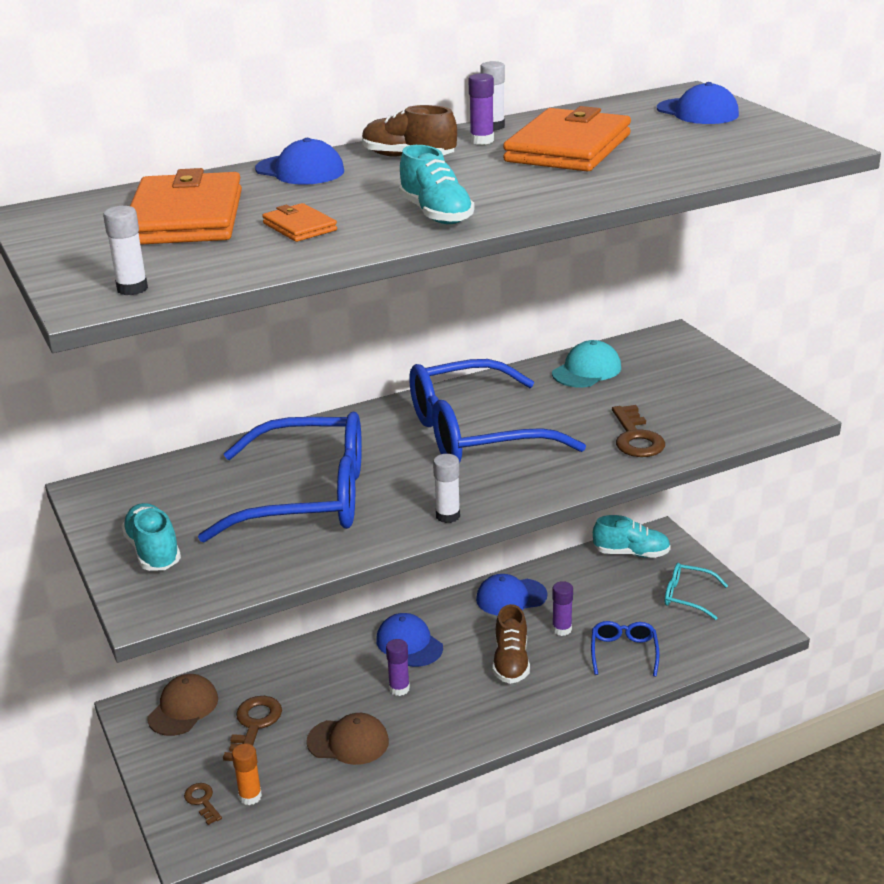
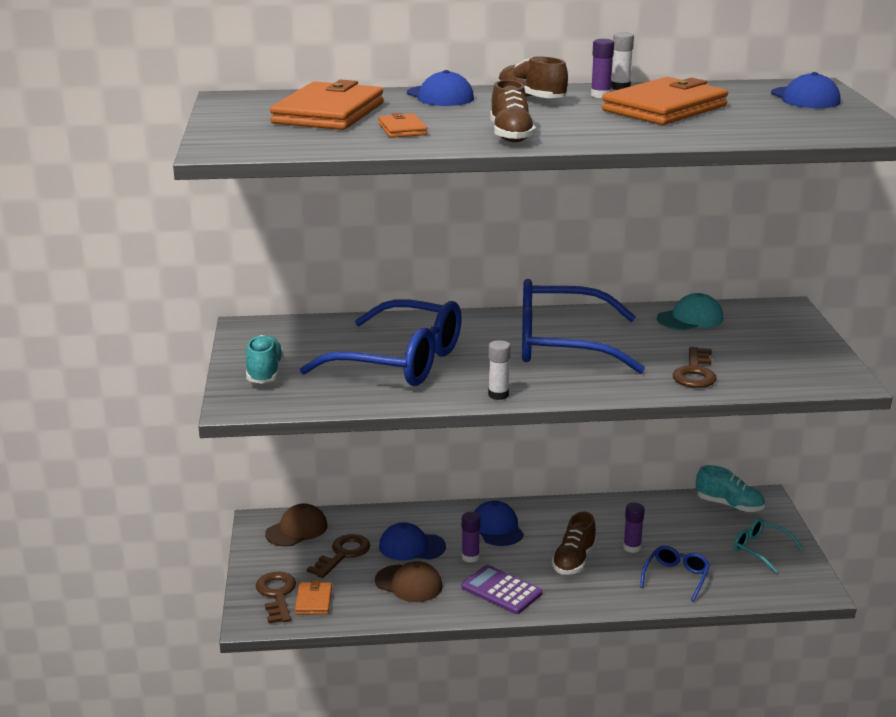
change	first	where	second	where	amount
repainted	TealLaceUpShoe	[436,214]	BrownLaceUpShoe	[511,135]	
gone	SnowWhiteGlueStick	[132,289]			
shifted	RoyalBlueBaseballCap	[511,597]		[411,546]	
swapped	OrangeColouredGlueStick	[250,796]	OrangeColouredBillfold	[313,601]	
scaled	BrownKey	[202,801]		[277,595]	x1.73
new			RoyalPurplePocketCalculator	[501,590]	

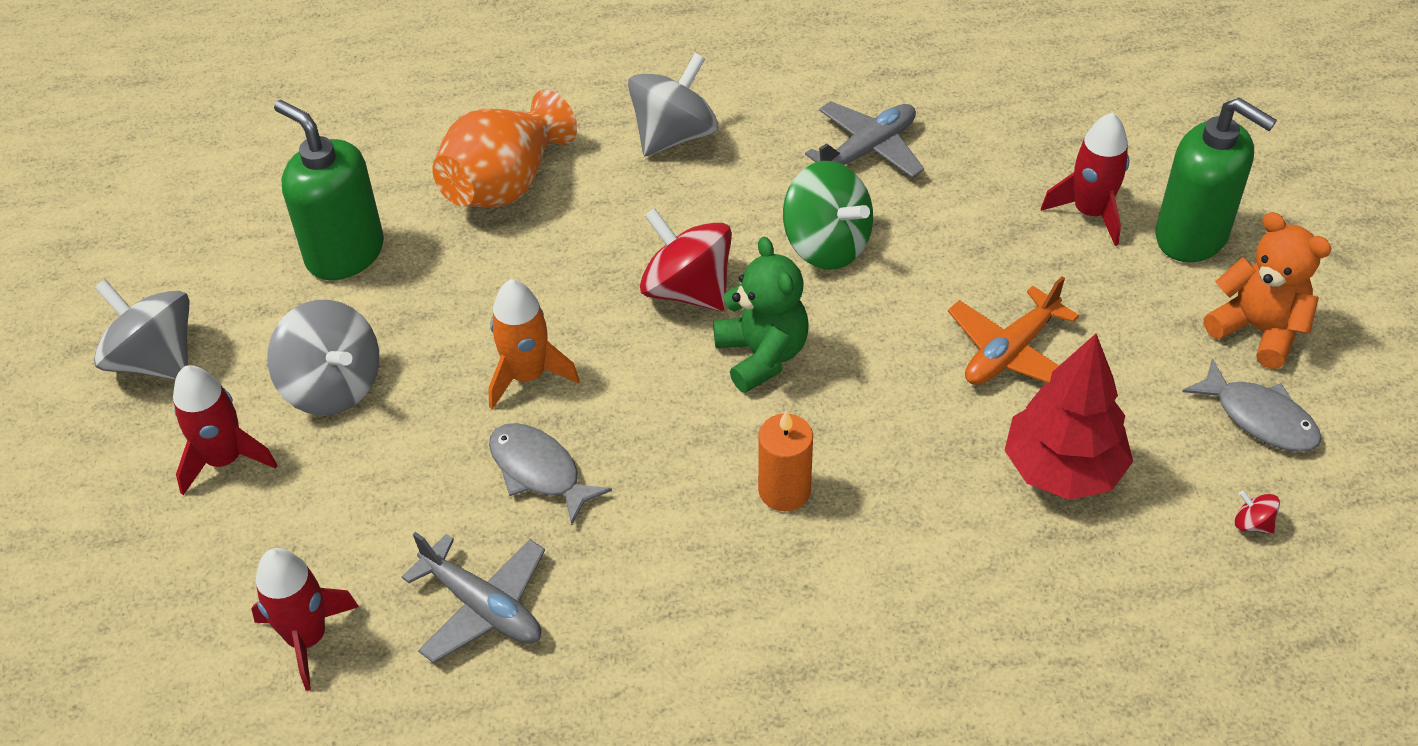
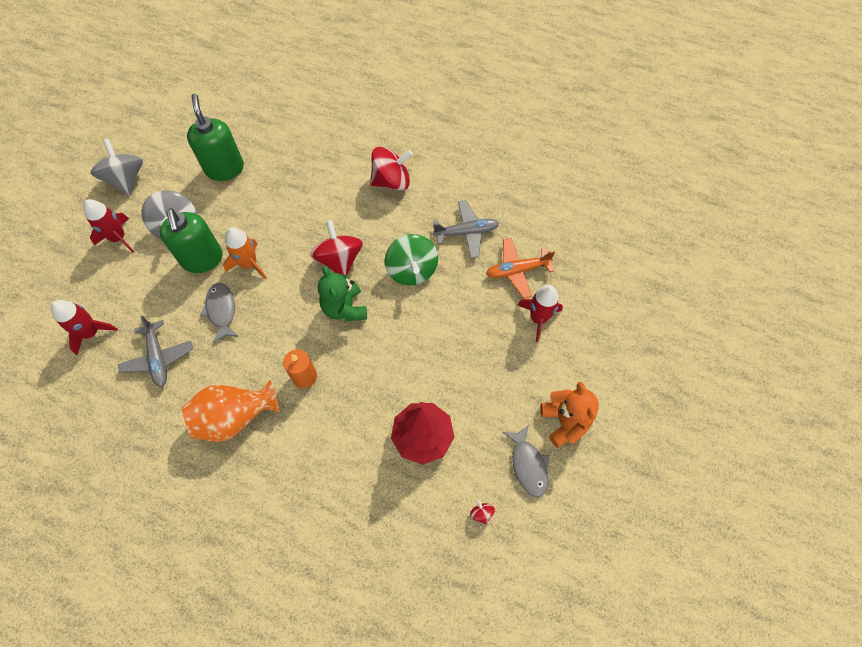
change	first	where	second	where	amount
repainted	GreySpinningTop	[674,135]	CrimsonSpinningTop	[391,181]	
shifted	OrangeColouredFlowerVase	[505,183]		[235,417]	
shifted	LeafGreenSoapPump	[1192,236]		[202,259]	
rotated	LeafGreenTeddy	[762,355]		[344,308]	150 degrees clockwise
shifted	OrangeColouredToyPlane	[1010,351]		[517,270]	

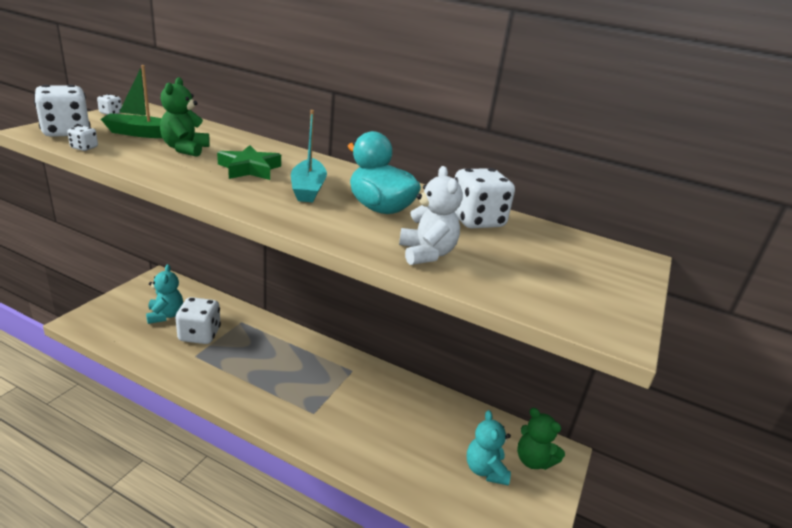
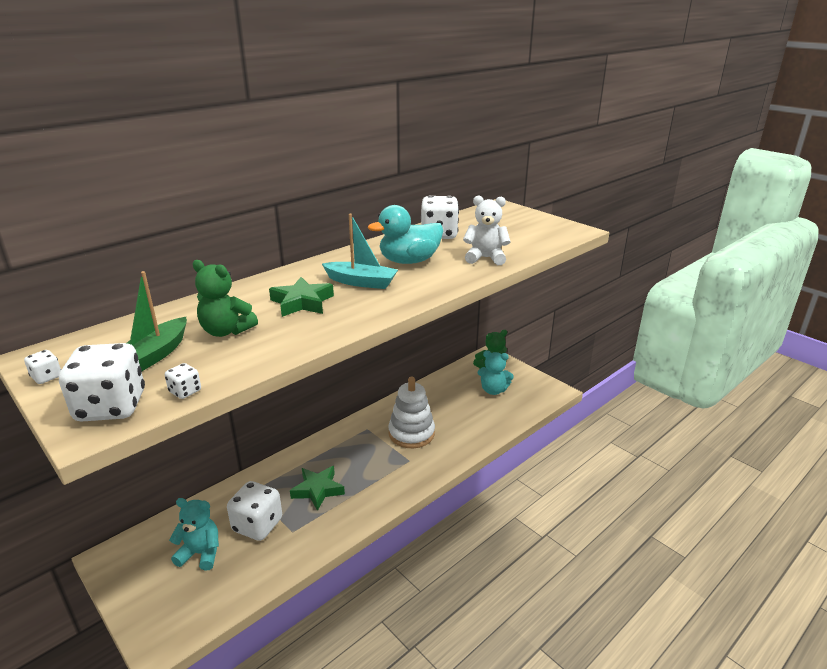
change	first	where	second	where	amount
new			SnowWhiteRingStacker	[411,433]	
new			LeafGreenStarShape	[318,490]	

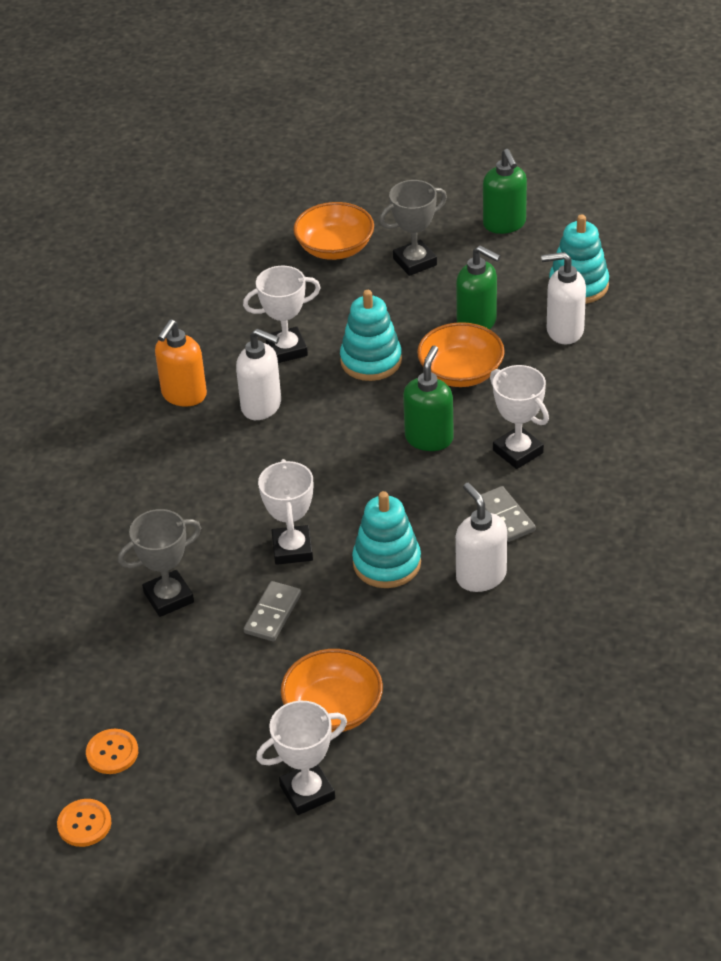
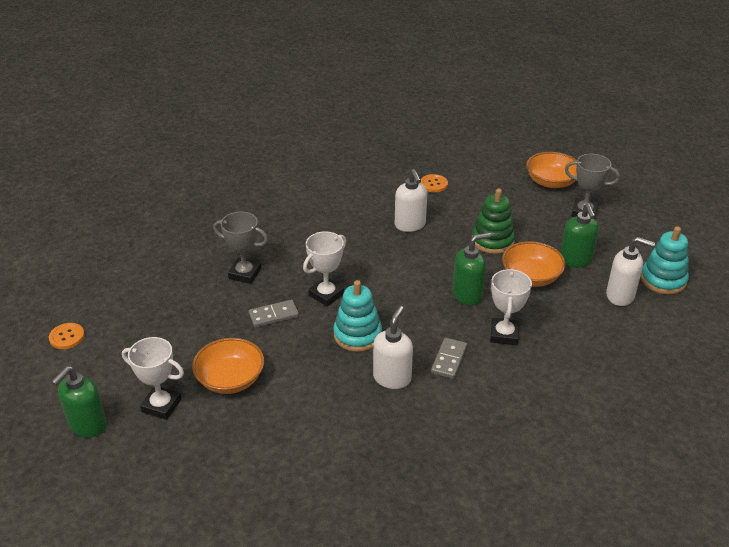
change	first	where	second	where	amount
shifted	LeafGreenSoapPump	[504,224]		[87,425]	
rotated	SnowWhiteSoapPump	[564,331]		[620,296]	150 degrees clockwise
gone	SnowWhiteAwardCup	[286,349]			
repainted	TealRingStacker	[371,361]	LeafGreenRingStacker	[492,241]	
gone	OrangeColouredSoapPump	[184,395]			
shifted	OrangeColouredSewingButton	[112,753]		[433,184]	

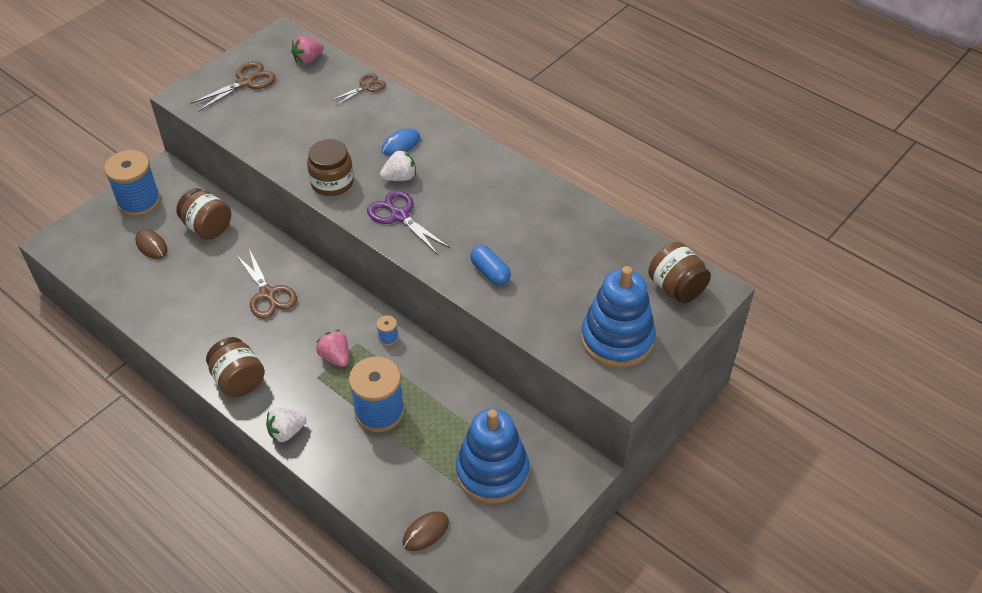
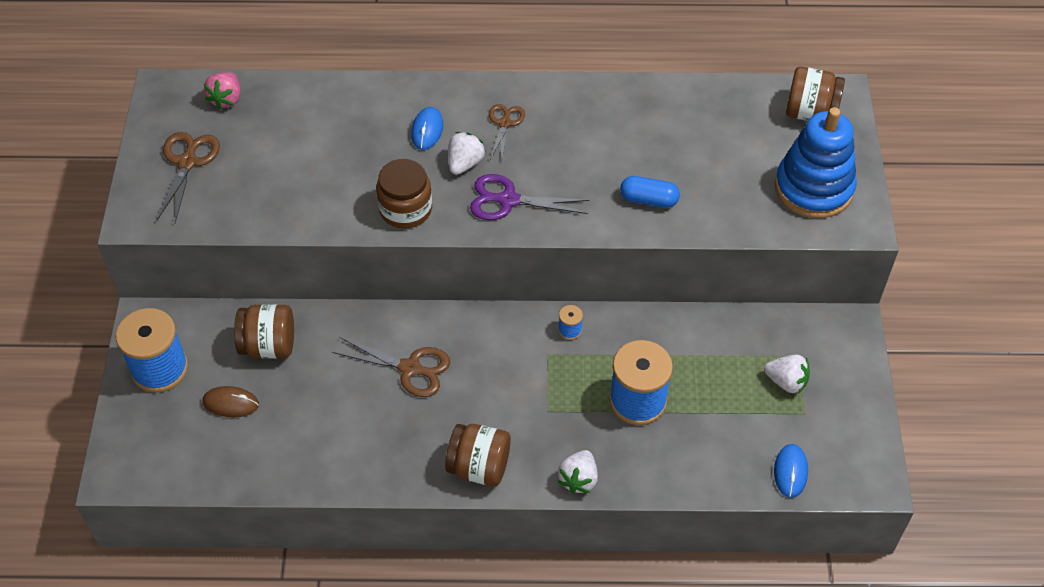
change	first	where	second	where	amount
shifted	BrownPairOfScissors	[366,87]		[505,123]	
gone	RosyStrawberry	[335,357]			
swapped	RoyalBlueRingStacker	[492,472]	SnowWhiteStrawberry	[786,382]	
repainted	BrownPcMouse	[425,532]	RoyalBluePcMouse	[790,472]	

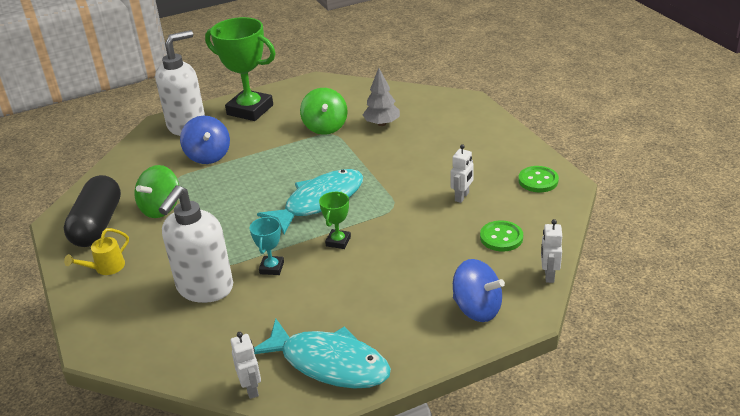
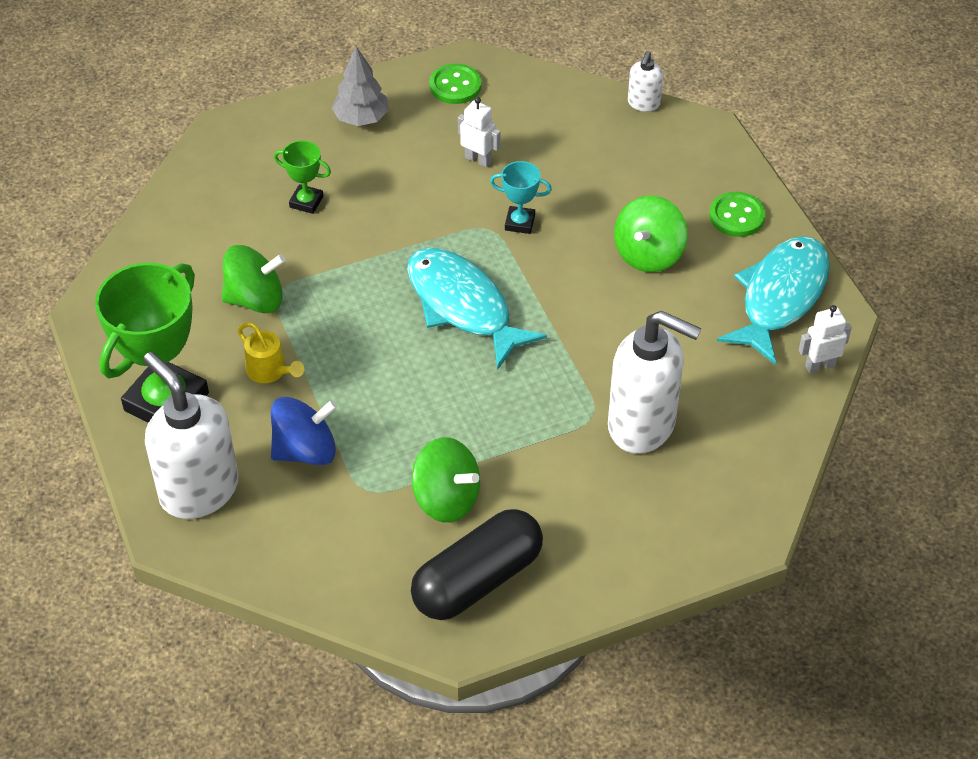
change	first	where	second	where	amount
shifted	GreyToyTree	[382,124]		[361,118]	
rotated	EbonyCapsule	[97,225]		[477,580]	45 degrees counterclockwise
shifted	LeafGreenAwardCup	[338,241]		[306,202]	
shifted	TealAwardCup	[272,268]		[520,223]	
swapped	SnowWhiteRobotFigure	[549,275]	SnowWhiteSoapPump	[643,103]	
shifted	LeafGreenSewingButton	[501,237]		[737,216]	
shifted	YellowWateringCan	[105,268]		[270,371]	
gone	RoyalBlueSpinningTop	[477,309]			
new			LeafGreenSpinningTop	[648,254]	

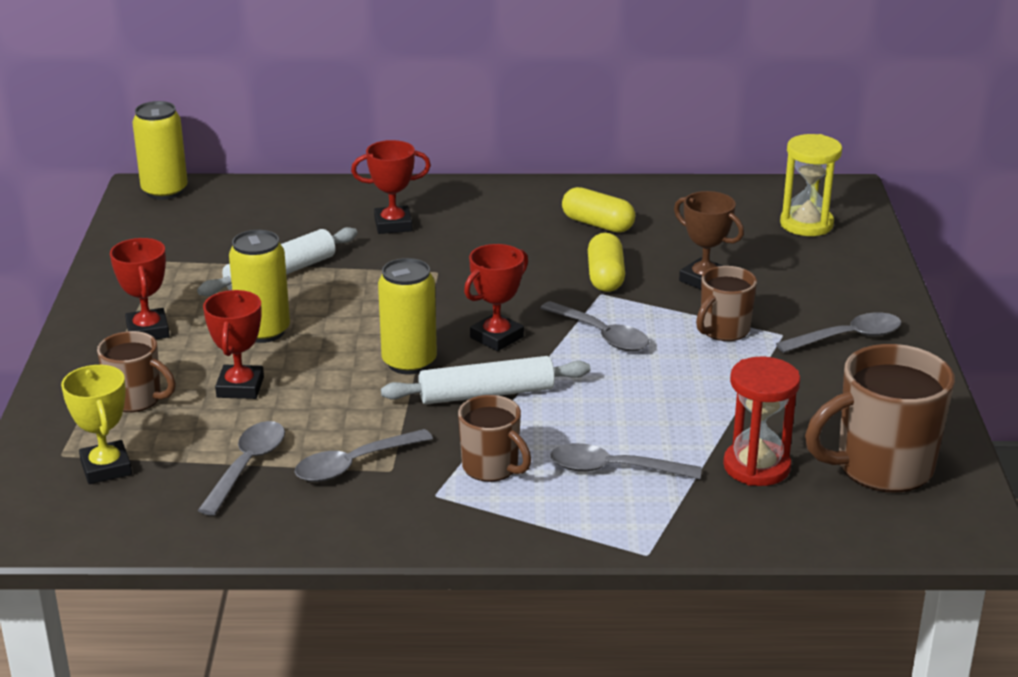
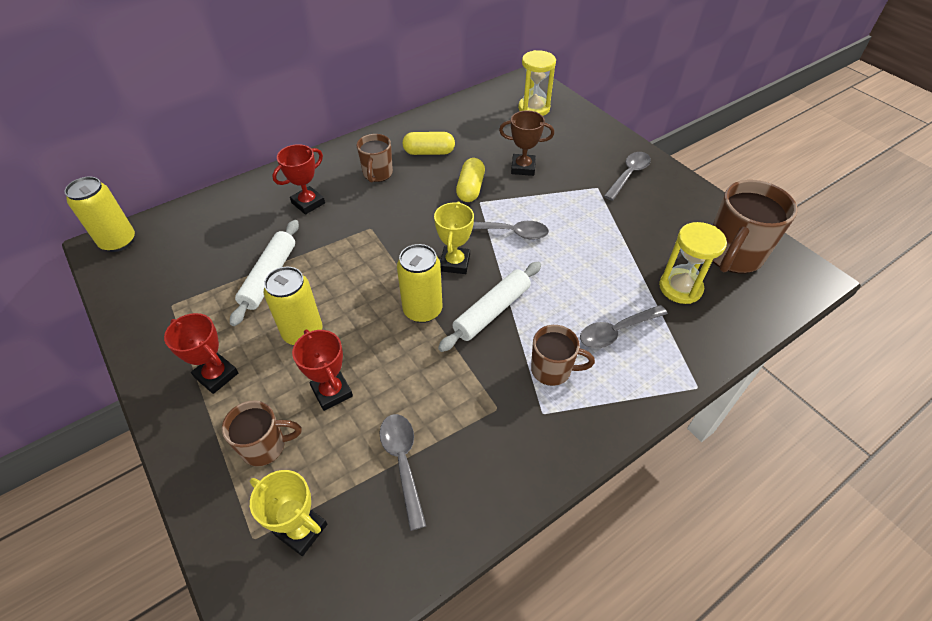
change	first	where	second	where	amount
rotated	YellowCapsule	[605,277]		[470,188]	45 degrees clockwise
repainted	CrimsonAwardCup	[496,337]	YellowAwardCup	[455,263]	
shifted	BrownMug	[723,330]		[377,174]	
repainted	CrimsonHourglass	[756,467]	YellowHourglass	[680,288]	
gone	GreyTablespoon	[354,464]			

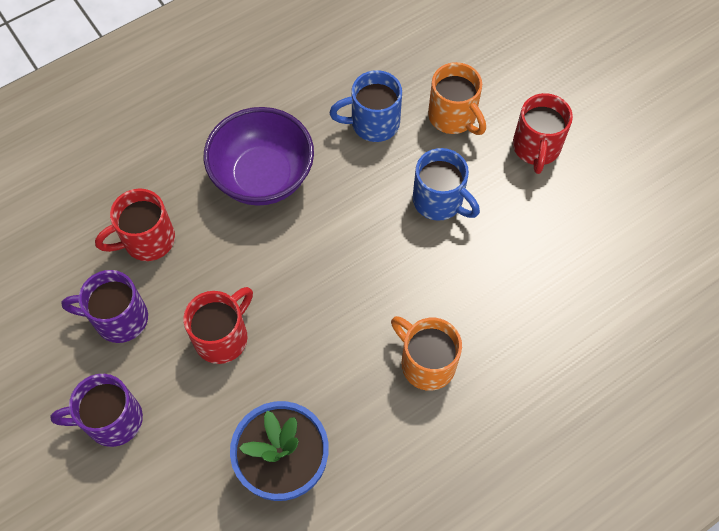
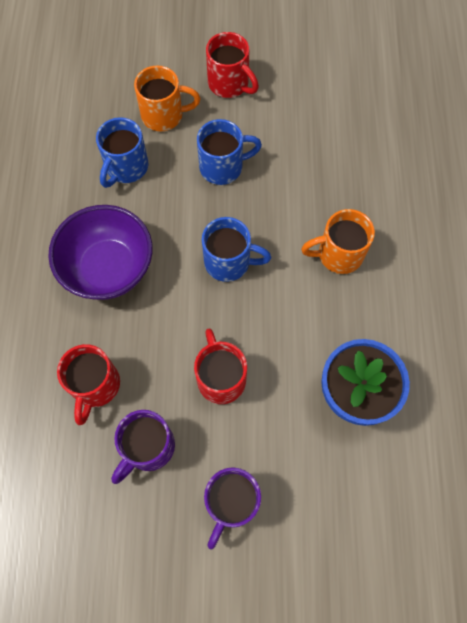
change	first	where	second	where	amount
new			RoyalBlueMug	[229,262]	

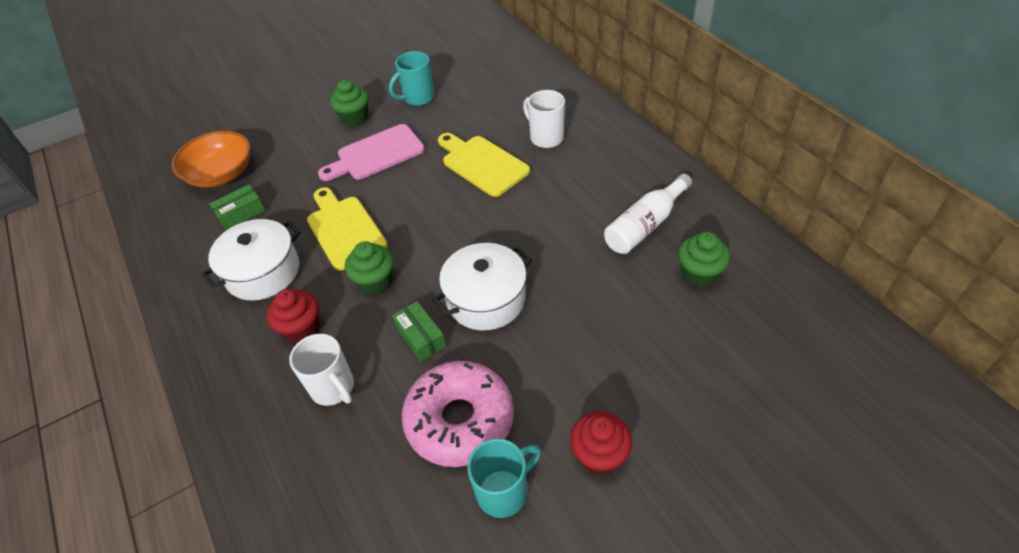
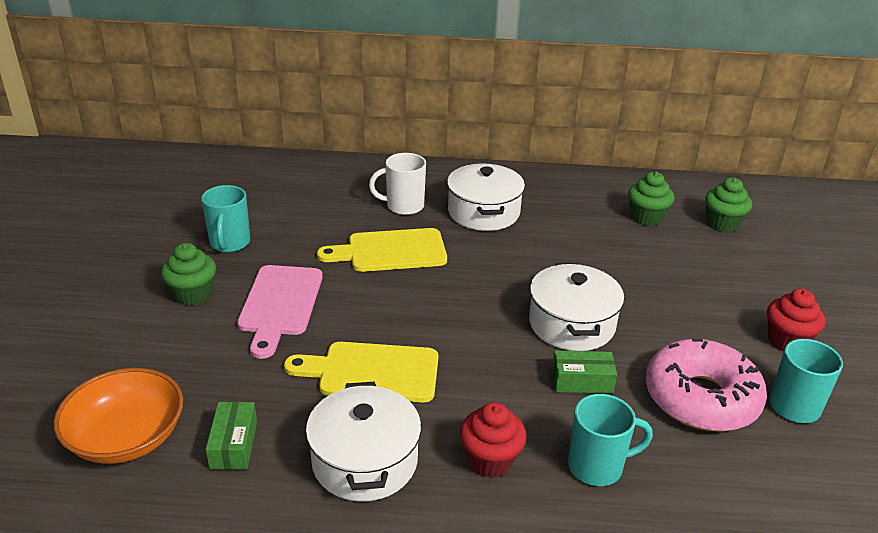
change	first	where	second	where	amount
gone	SnowWhiteFlask	[645,225]			
shifted	LeafGreenMuffin	[375,281]		[722,224]	
repainted	SnowWhiteMug	[333,388]	TealMug	[597,466]	
new			SnowWhitePot	[484,212]	

